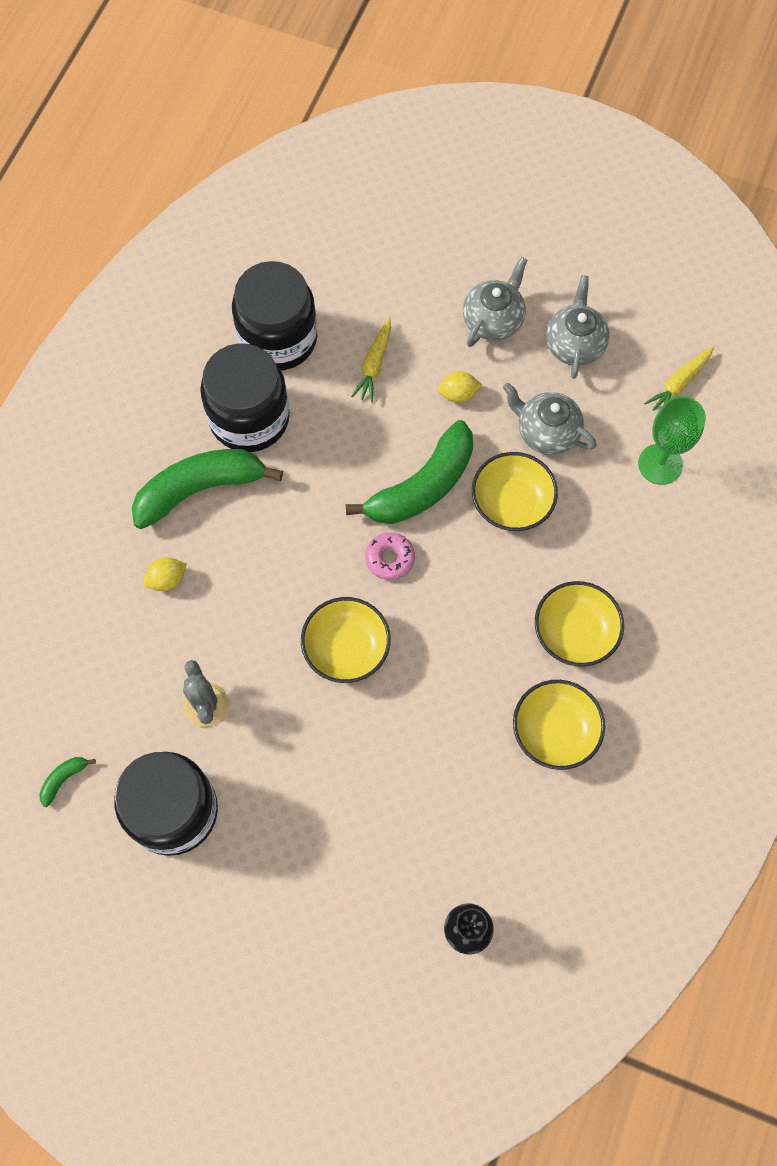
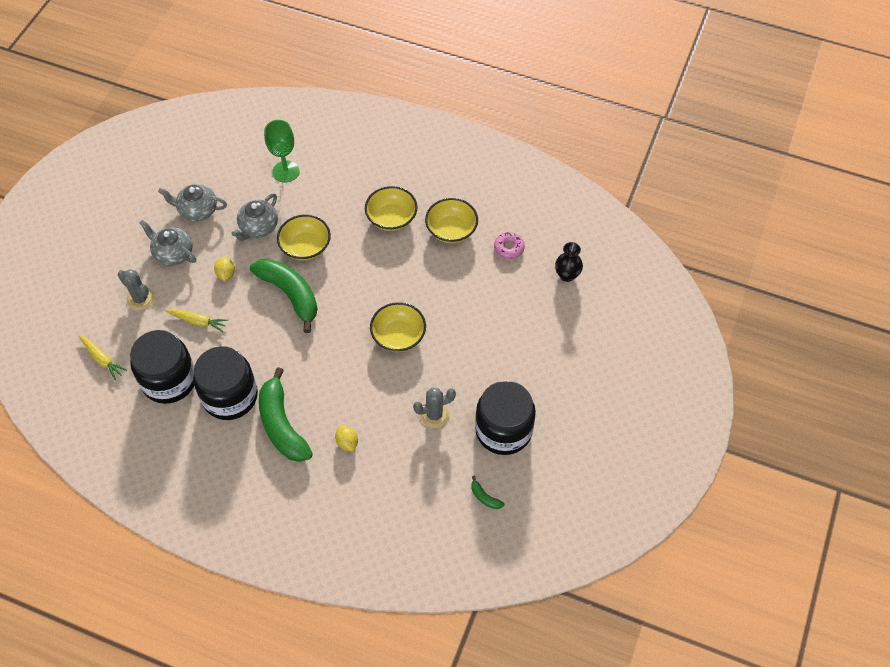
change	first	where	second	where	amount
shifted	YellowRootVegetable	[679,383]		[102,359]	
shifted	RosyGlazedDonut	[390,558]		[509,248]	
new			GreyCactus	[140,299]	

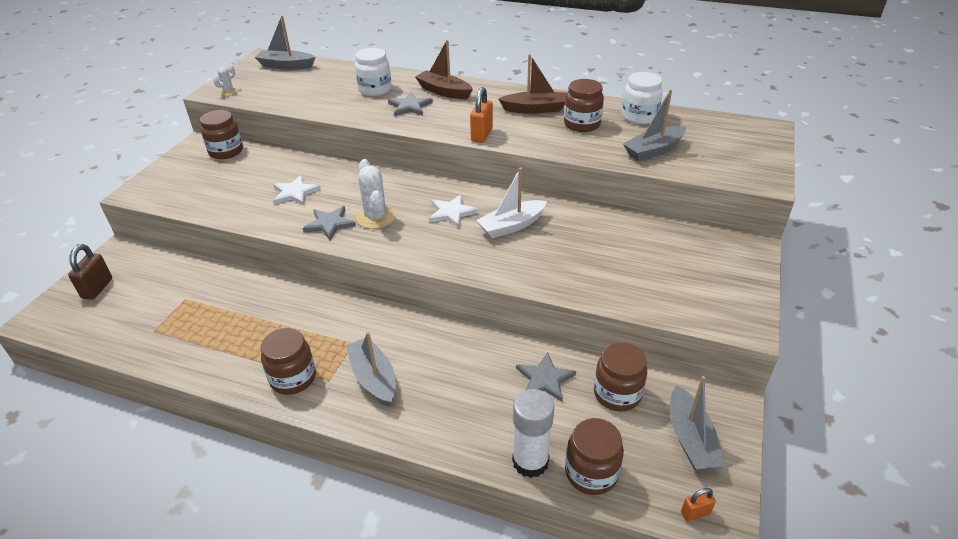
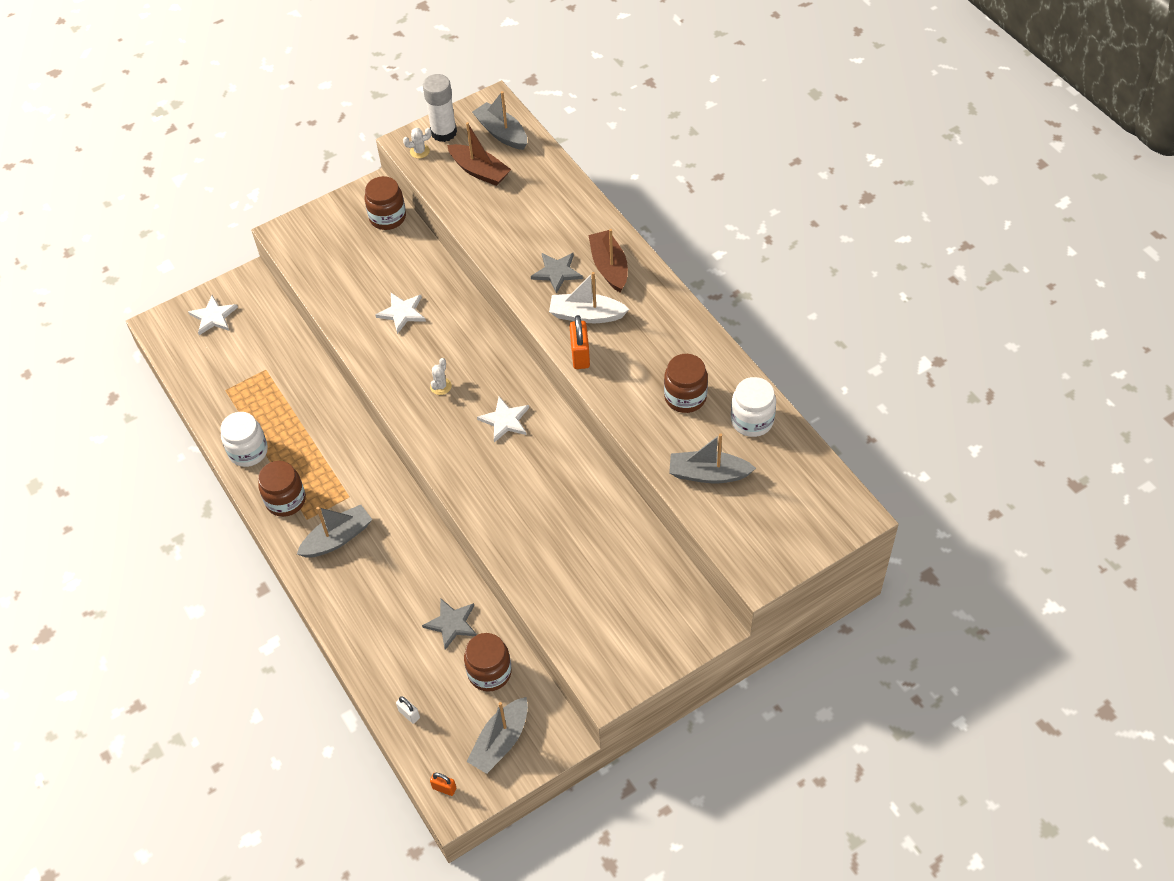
change	first	where	second	where	amount
shifted	SnowWhitePreserveJar	[375,89]		[248,451]	
shifted	BrownBoat	[535,109]		[479,171]	
rotated	OrangeColouredPadlock	[482,135]		[580,355]	60 degrees counterclockwise
scaled	SnowWhiteCactus	[376,217]		[441,386]	x0.54
shifted	SnowWhiteBoat	[511,226]		[586,315]	
gone	GreyStarShape	[329,224]			
swapped	BrownPadlock	[97,288]	SnowWhiteStarShape	[213,317]	
rotated	GreyBoat	[373,378]		[337,538]	45 degrees clockwise
shifted	SnowWhiteGlueStick	[530,461]		[444,132]	
swapped	BrownPreserveJar	[591,473]	SnowWhitePadlock	[409,714]	

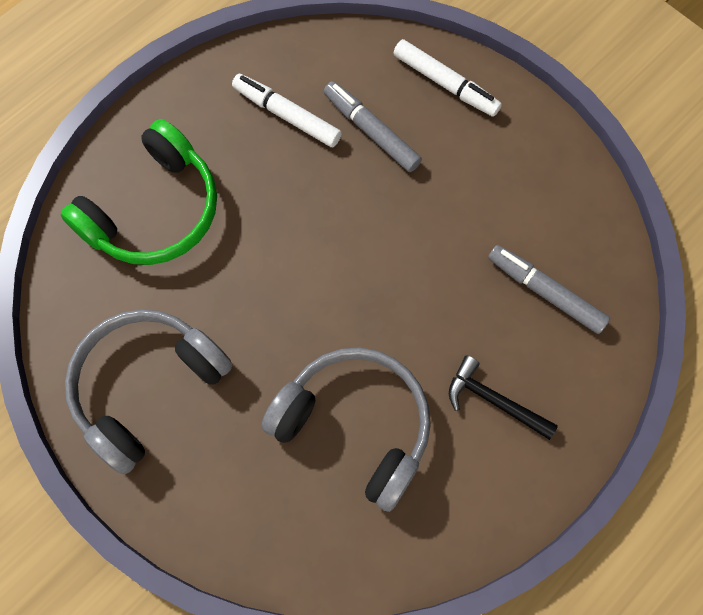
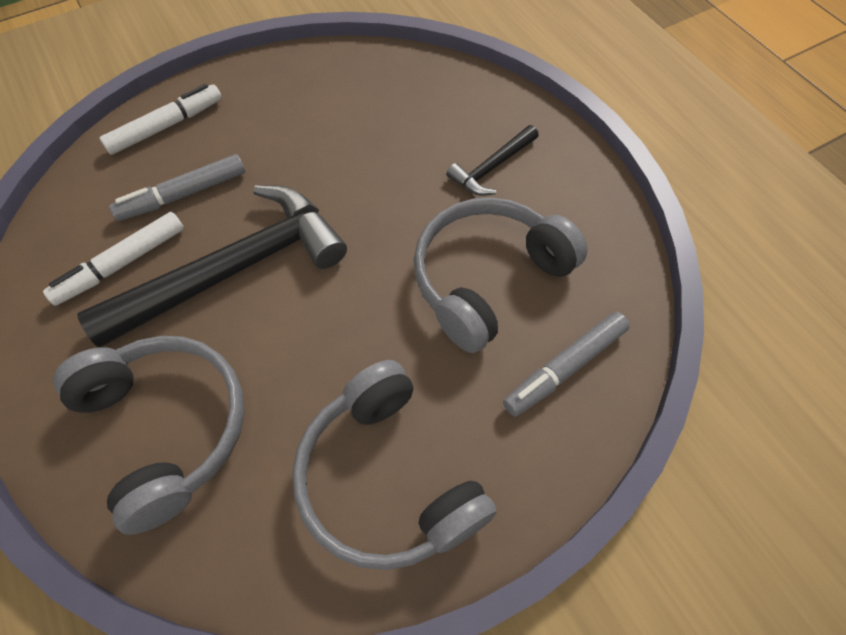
change	first	where	second	where	amount
repainted	LeafGreenOverEarHeadphones	[154,210]	GreyOverEarHeadphones	[166,428]	
shifted	GreyMarkerPen	[545,292]		[565,368]	
new			EbonyClawHammer	[234,269]	

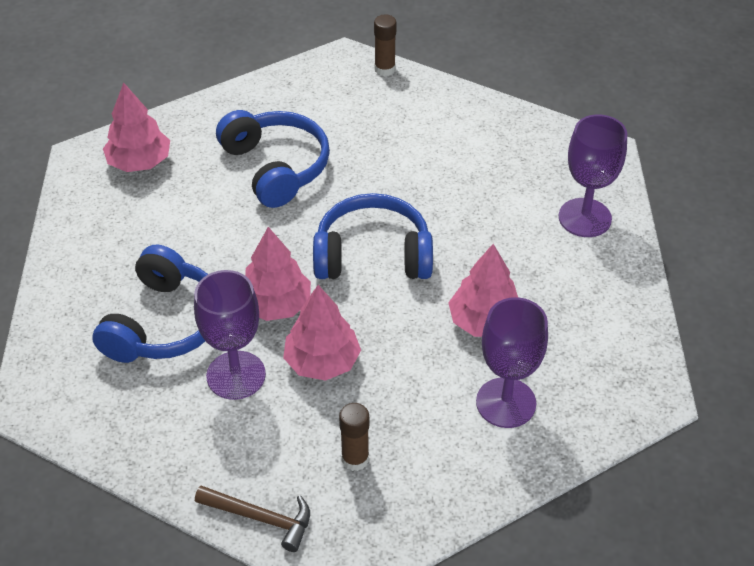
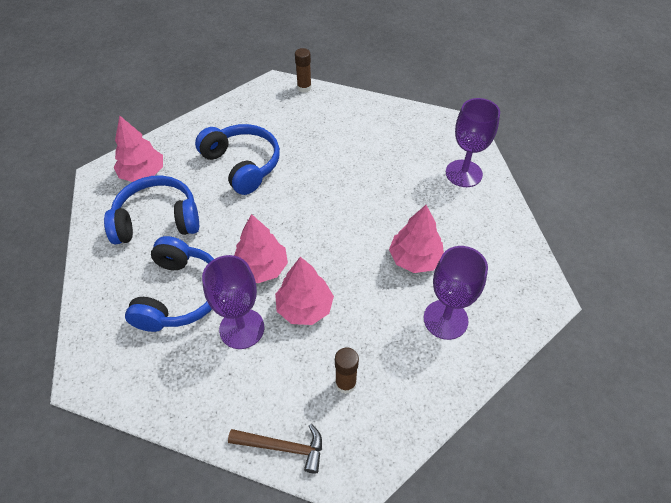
change	first	where	second	where	amount
shifted	RoyalBlueOverEarHeadphones	[373,255]		[157,220]	

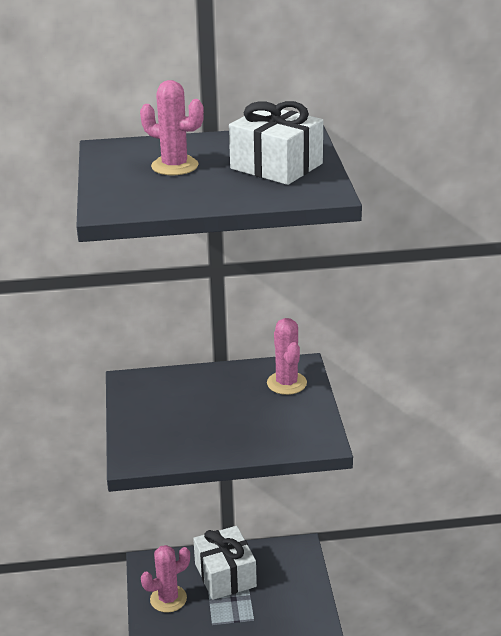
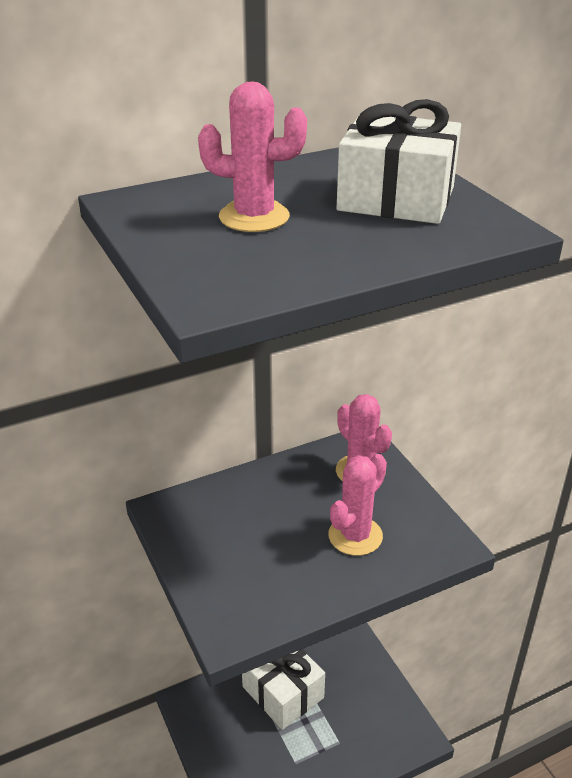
change	first	where	second	where	amount
shifted	RosyCactus	[168,599]		[355,536]	

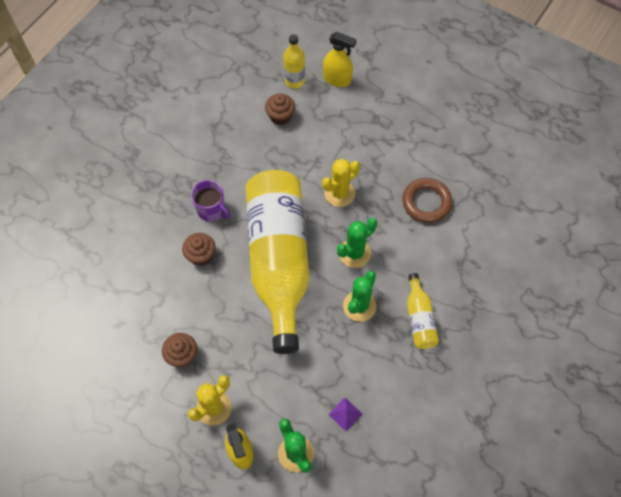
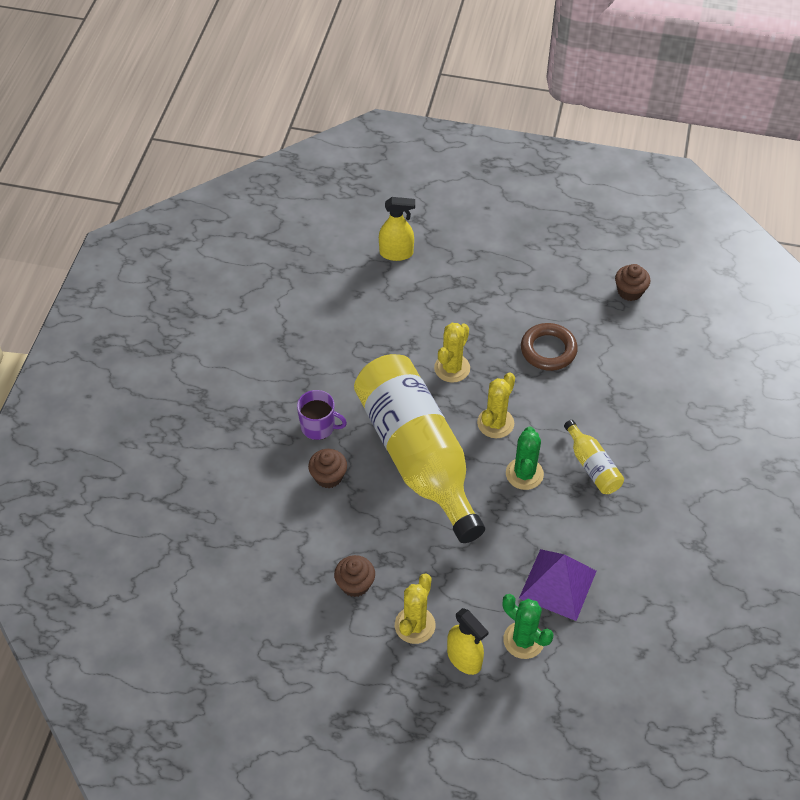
change	first	where	second	where	amount
gone	YellowFlask	[294,81]			
shifted	BrownMuffin	[280,116]		[630,291]	
repainted	LeafGreenCactus	[354,253]	YellowCactus	[495,423]	
scaled	RoyalPurplePyramidShape	[345,414]		[557,584]	x2.17

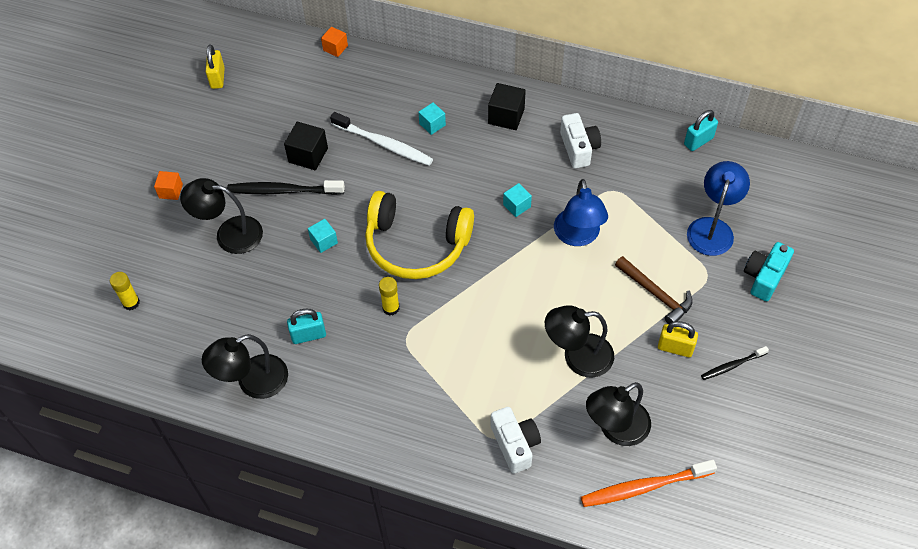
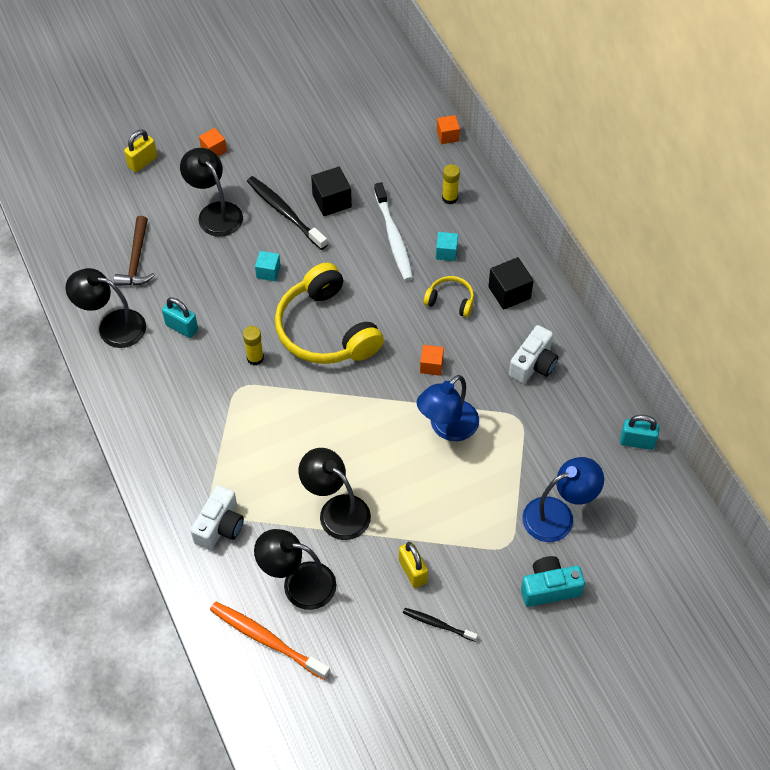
change	first	where	second	where	amount
shifted	YellowPadlock	[217,78]		[142,162]	
repainted	TealSolidCube	[517,206]	OrangeColouredSolidCube	[431,365]	
shifted	BrownClawHammer	[656,294]		[136,260]	
shifted	YellowGlueStick	[131,303]		[449,198]	
new			YellowOverEarHeadphones	[450,300]	

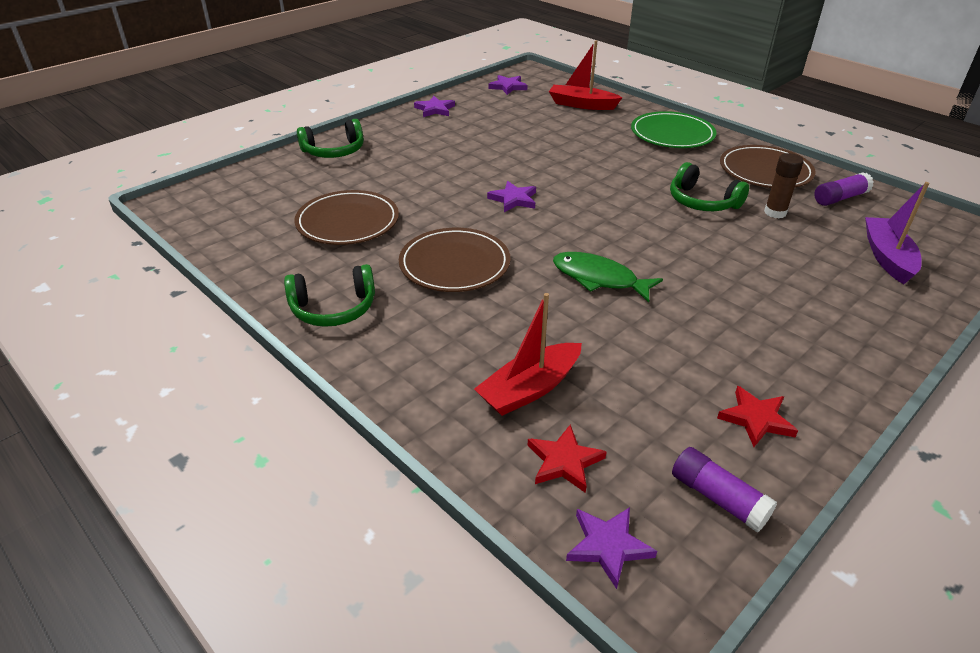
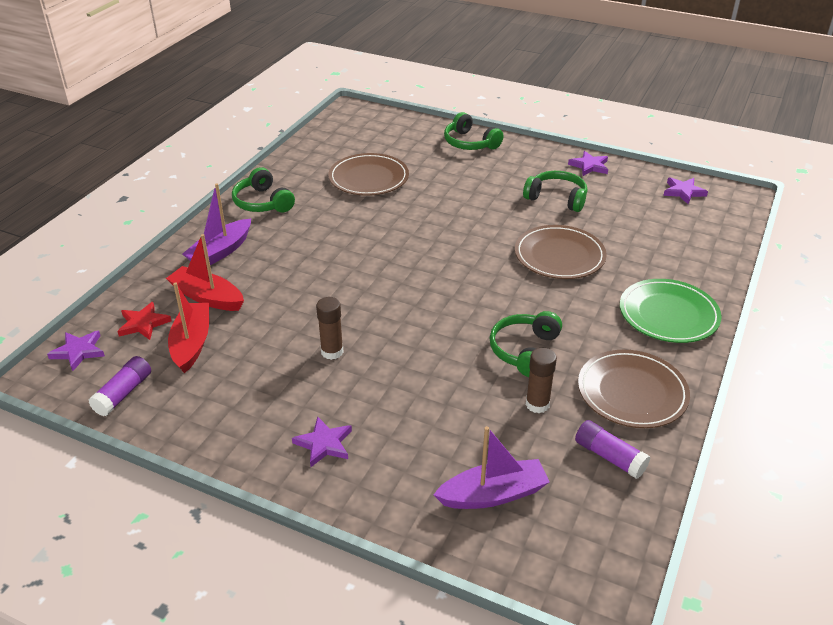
change	first	where	second	where	amount
shifted	CrimsonBoat	[581,105]		[192,343]	
shifted	RoyalPurpleStarShape	[513,199]		[324,444]	
shifted	BrownPlate	[454,264]		[559,256]	
gone	LeafGreenFishFigure	[599,278]			
gone	CrimsonStarShape	[756,419]			
new			LeafGreenOverEarHeadphones	[557,198]	
new			RoyalPurpleBoat	[220,252]	
new			BrownGlueStick	[332,352]	

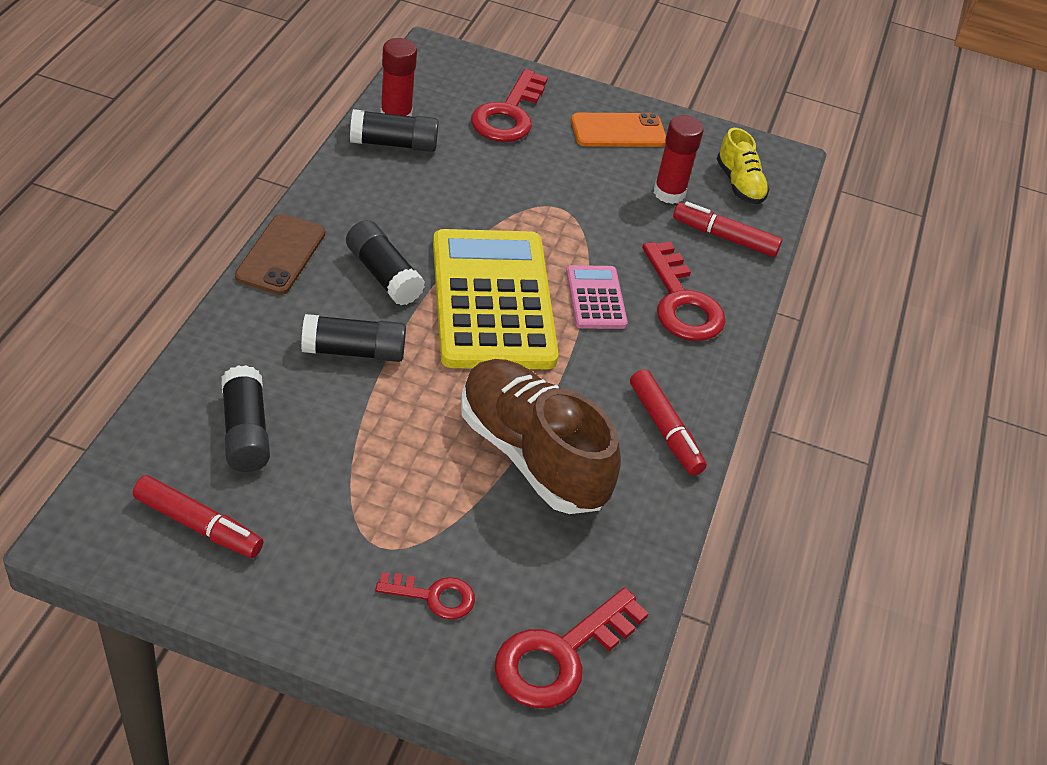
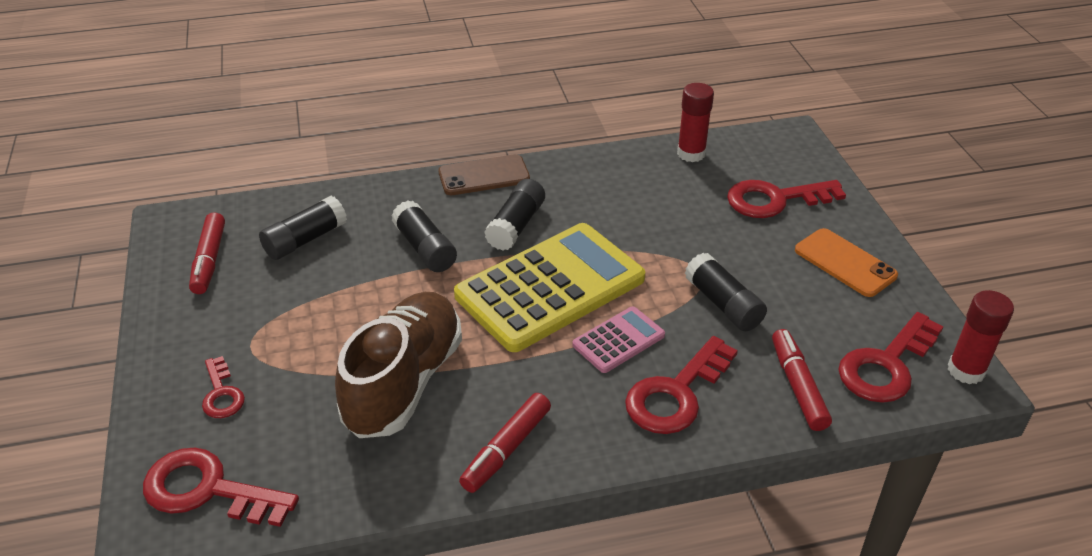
change	first	where	second	where	amount
shifted	EbonyGlueStick	[394,144]		[723,304]	
shifted	CrimsonGlueStick	[669,193]		[966,370]	
swapped	YellowLaceUpShoe	[739,184]	CrimsonKey	[886,365]	

